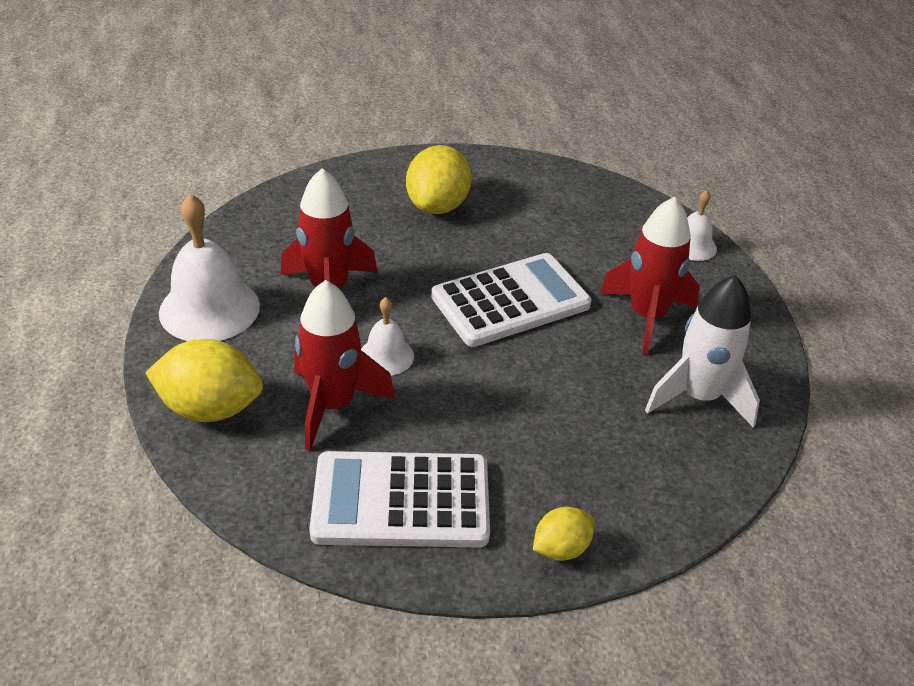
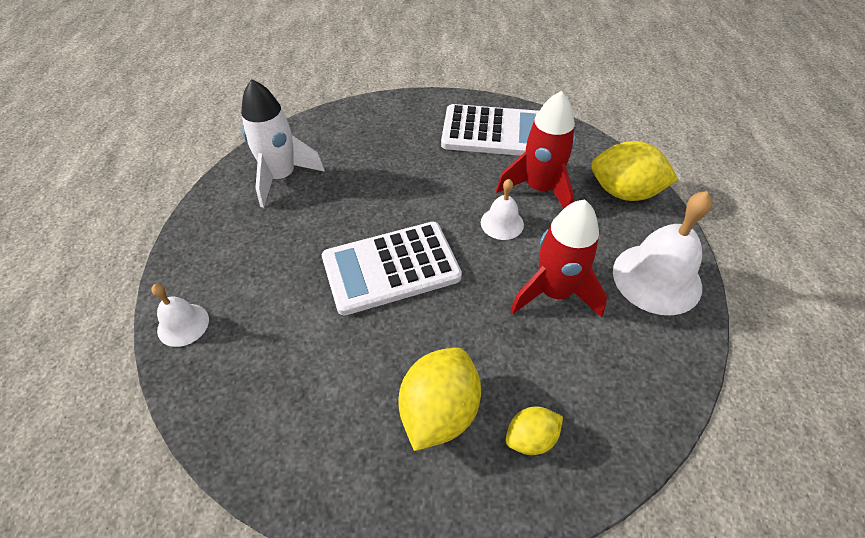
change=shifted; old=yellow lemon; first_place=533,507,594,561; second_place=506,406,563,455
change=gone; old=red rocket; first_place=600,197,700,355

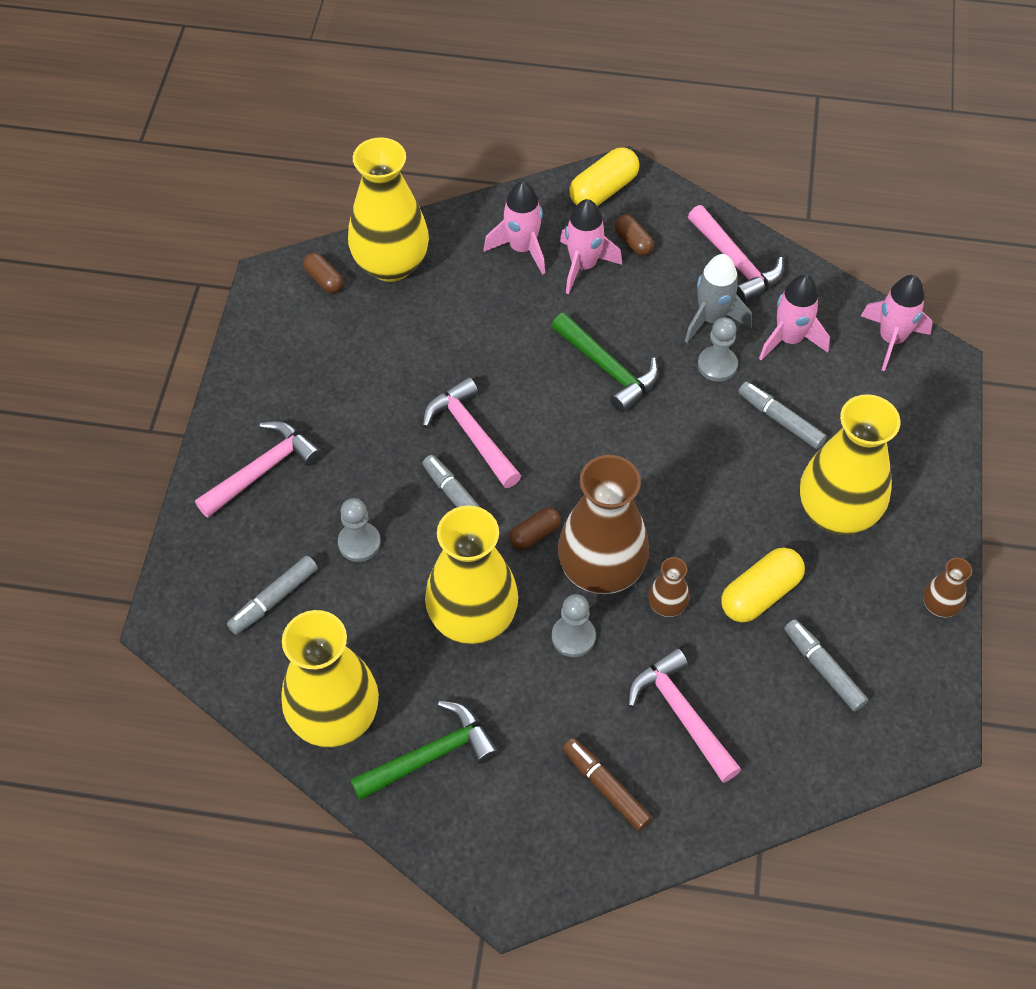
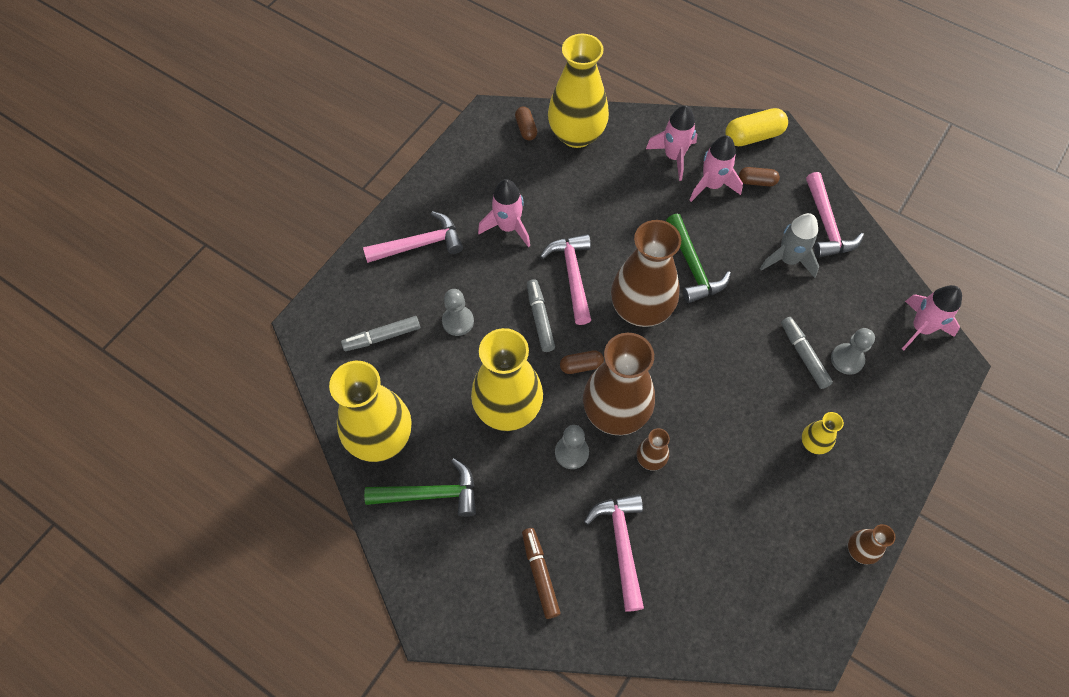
change=rotated; old=brown capsule; first_place=615,215,654,256; second_place=739,167,780,186; degrees=-75
change=shifted; old=grey pawn; first_place=698,317,738,382; second_place=831,328,875,375
change=gone; old=yellow capsule; first_place=721,547,805,622
change=shifted; old=pink rocket; first_place=759,275,830,361; second_place=478,179,530,247
change=gone; old=grey marker; first_place=784,619,868,711
change=scaled; old=yellow vase; first_place=800,394,901,535; second_place=801,412,844,455; factor=0.45
change=new; new=brown vase; second_place=611,220,681,327

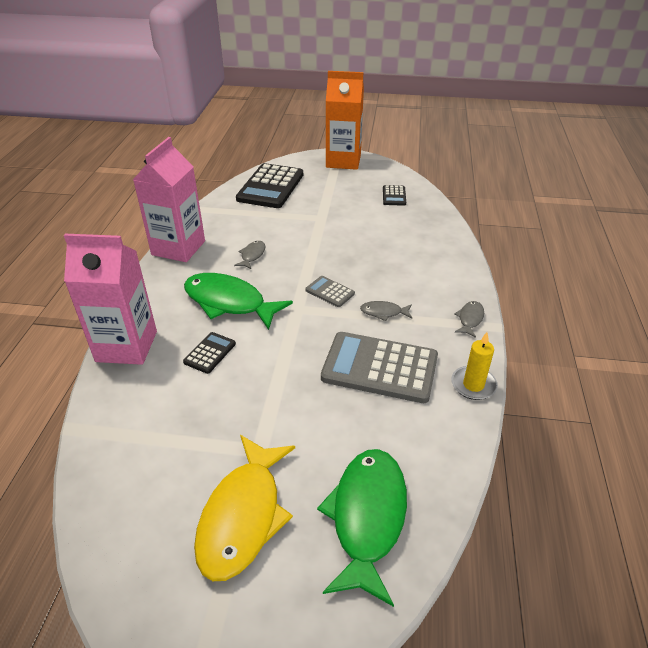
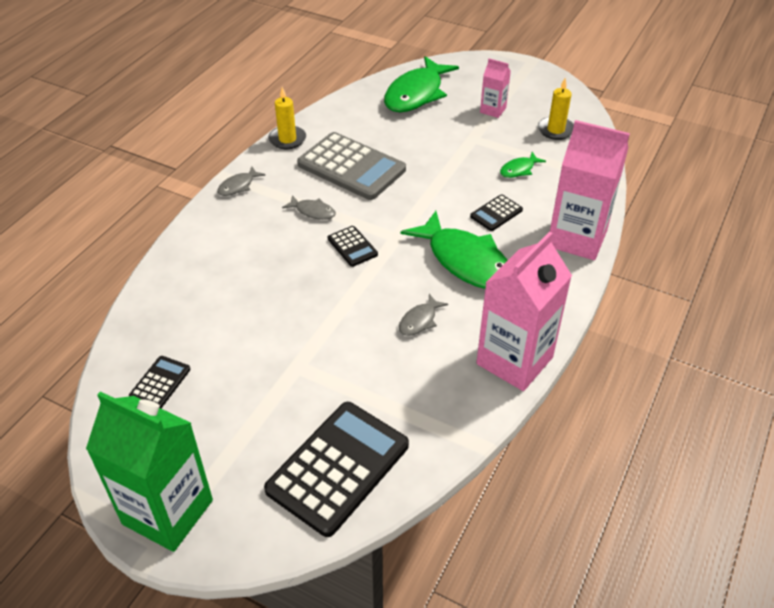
change=swapped; old=yellow fish; new=pink carton; first_place=194,435,295,581; second_place=480,58,511,118
change=repainted; old=grey calculator; new=black calculator; first_place=305,276,355,307; second_place=328,226,378,267
change=repainted; old=orange carton; new=green carton; first_place=326,71,364,170; second_place=86,391,213,552
change=new; new=green fish; second_place=500,152,546,178
change=new; new=yellow candle; second_place=538,78,574,140

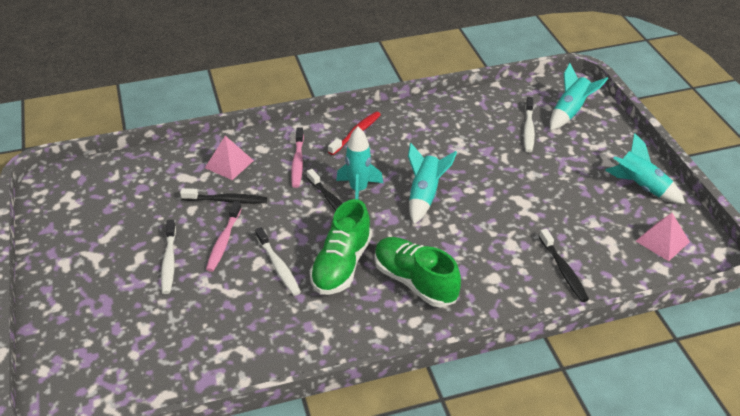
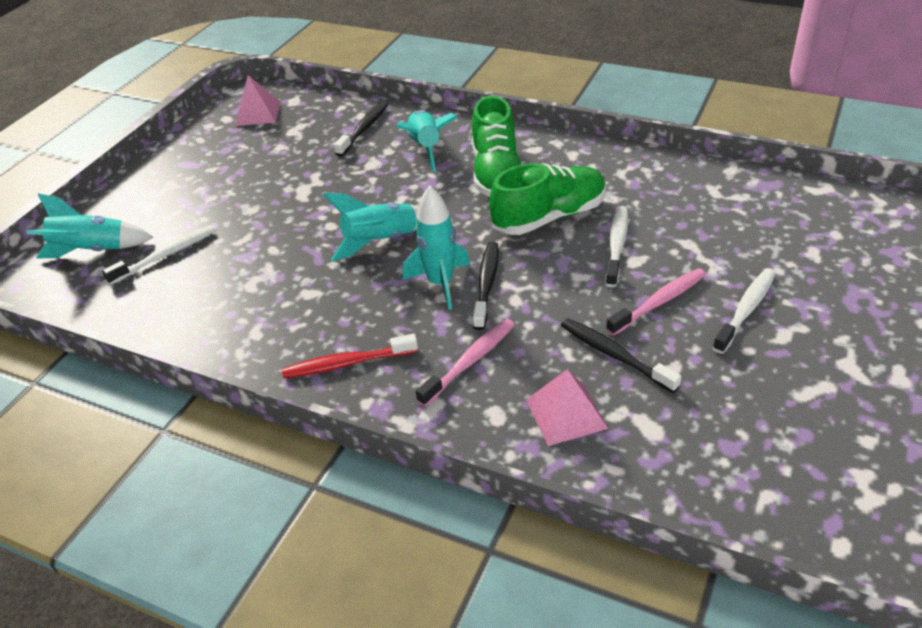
change=shifted; old=turquoise rocket; first_place=605,133,685,204; second_place=397,110,458,172

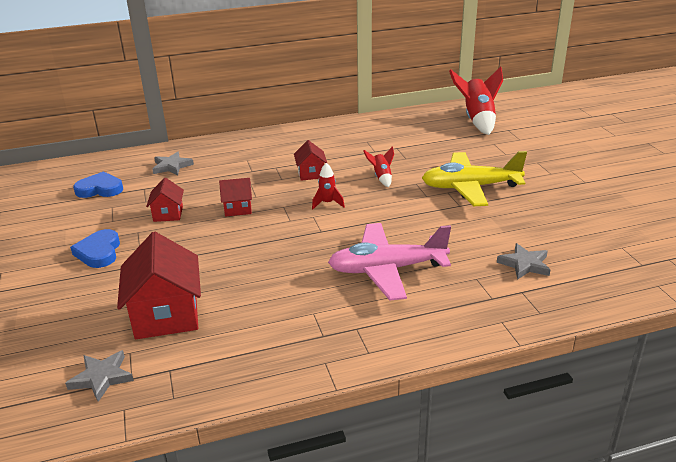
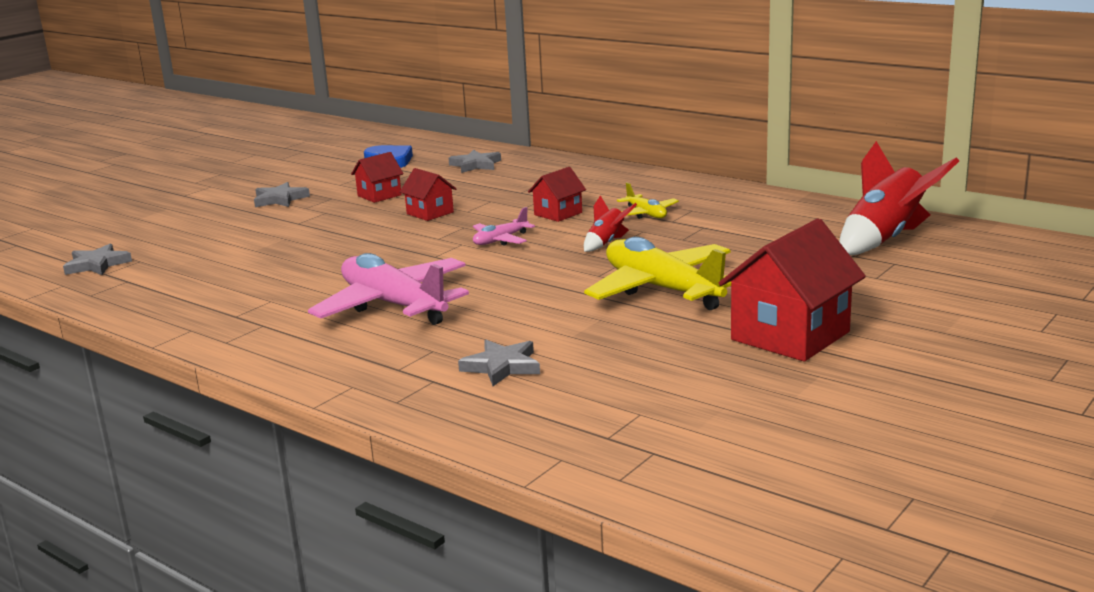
change=swapped; old=blue heart; new=grey star; first_place=70,229,120,268; second_place=254,182,310,207
change=shifted; old=red house; first_place=117,232,201,339; second_place=719,219,866,361
change=swapped; old=red rocket; new=pink plane; first_place=312,163,345,209; second_place=473,207,535,246
change=new; new=yellow plane; second_place=617,182,679,219

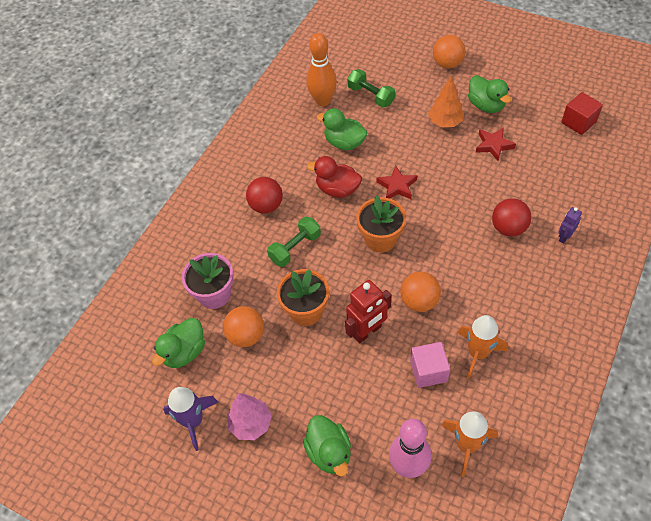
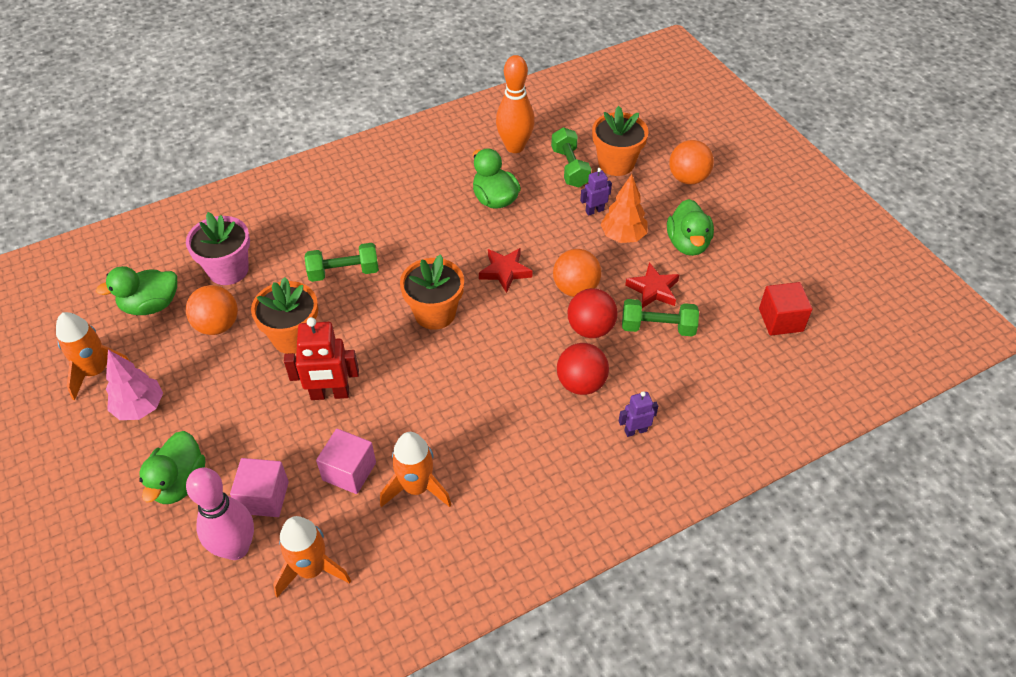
change=repainted; old=purple rocket; new=orange rocket; first_place=163,387,218,451; second_place=56,312,130,400
change=shifted; old=red ball; first_place=246,177,283,214; second_place=568,288,618,338
change=gone; old=red duck; first_place=307,156,362,198
change=shifted; old=orange ball; first_place=400,272,441,312; second_place=553,249,601,297
change=new; new=pink cube; second_place=230,458,289,517
change=new; new=purple robot; second_place=580,168,612,216
change=new; new=orange flower pot; second_place=592,106,649,176
change=new; new=green dumbbell; second_place=622,299,699,337

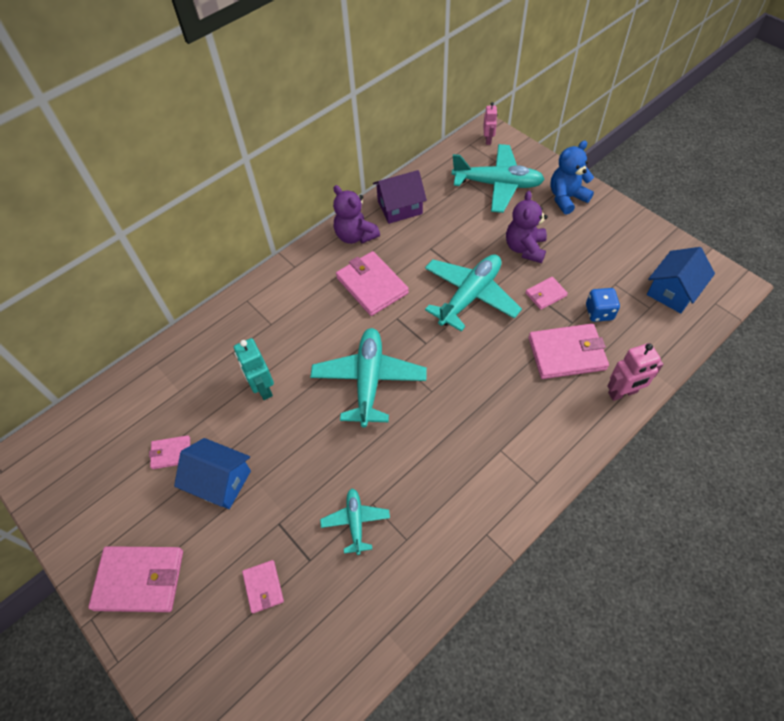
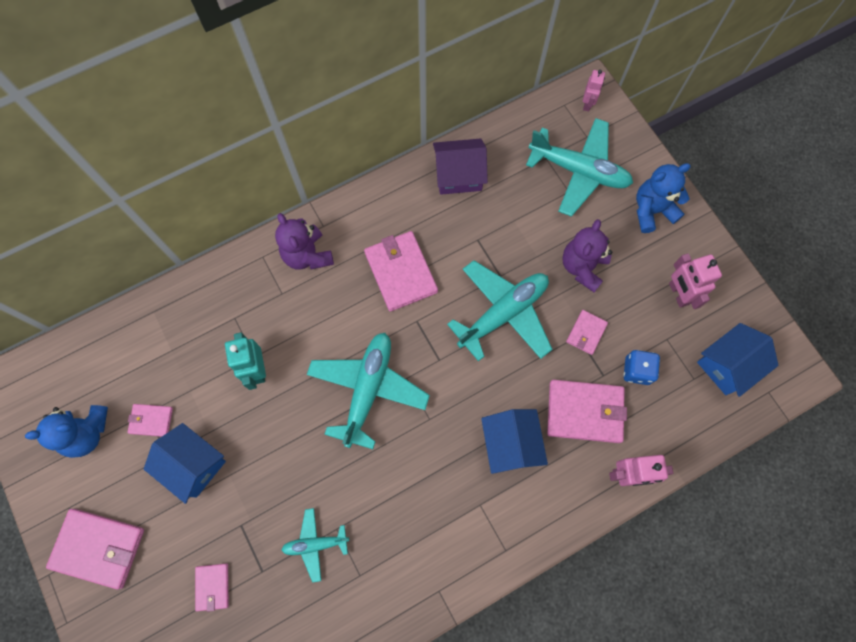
change=rotated; old=turquoise plane; first_place=320,489,390,555; second_place=281,508,349,583; degrees=-105
change=shifted; old=purple teddy bear; first_place=333,185,380,244; second_place=275,213,334,270
change=rotated; old=pink wallet; first_place=525,277,568,310; second_place=566,310,608,355; degrees=-45
change=new; new=blue teddy bear; second_place=25,405,108,458
change=new; new=blue house; second_place=481,409,548,474
change=new; new=pink robot; second_place=669,253,722,309

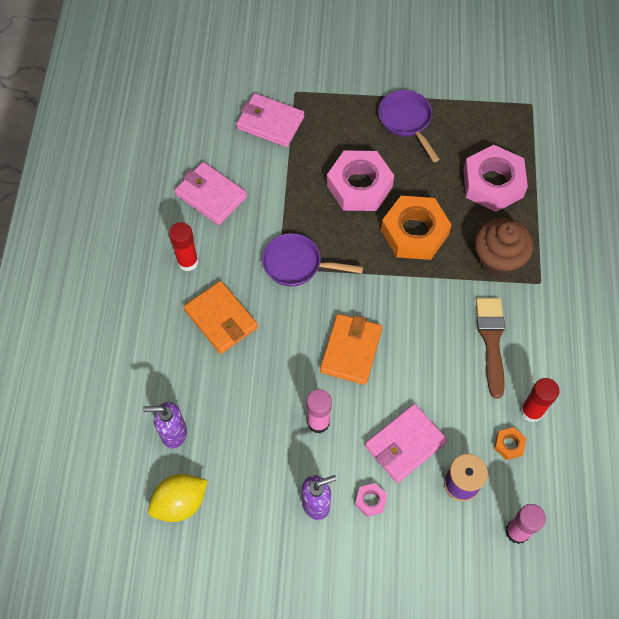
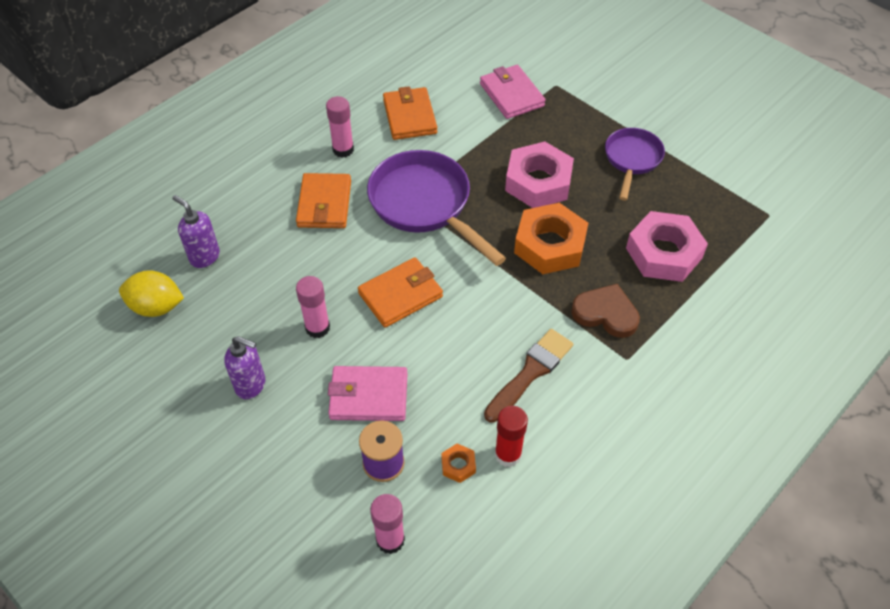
change=repainted; old=red glue stick; new=pink glue stick; first_place=169,222,198,271; second_place=326,96,354,158
change=repainted; old=pink wallet; new=orange wallet; first_place=175,162,247,225; second_place=383,86,437,140
change=scaled; old=purple pan; first_place=262,233,363,286; second_place=367,150,506,266; factor=1.66
change=gone; old=pink nut; first_place=355,483,387,517
change=swapped; old=brown cupcake; new=brown heart; first_place=475,218,533,276; second_place=571,284,640,338

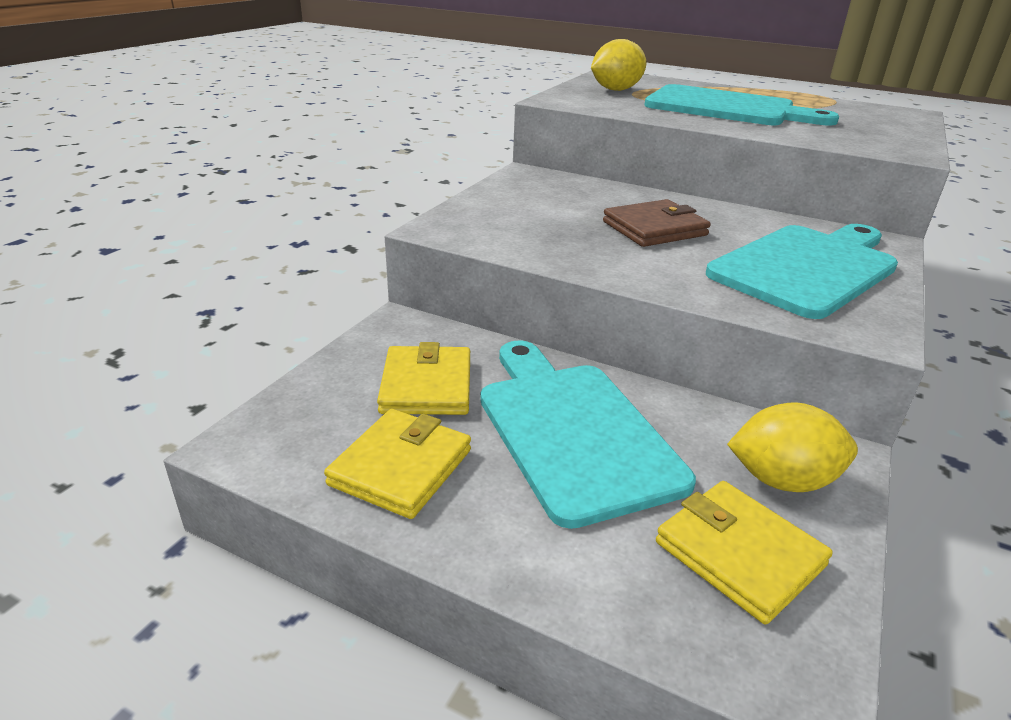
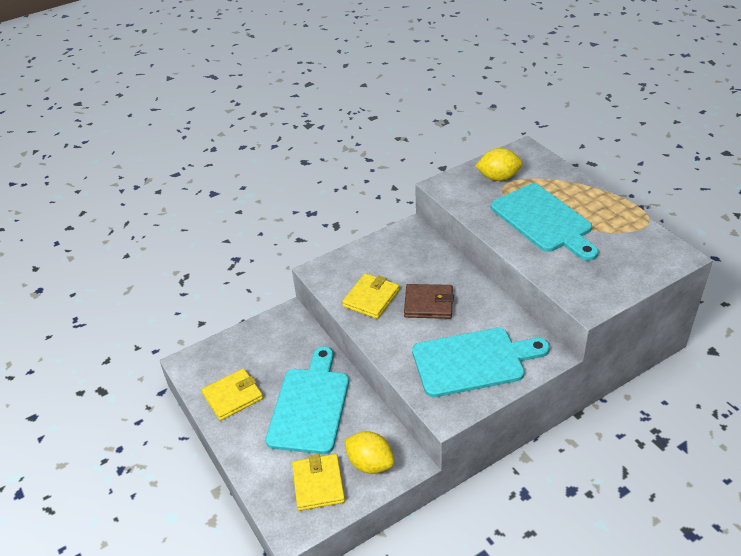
change=shifted; old=yellow wallet; first_place=377,342,470,415; second_place=342,273,399,319

